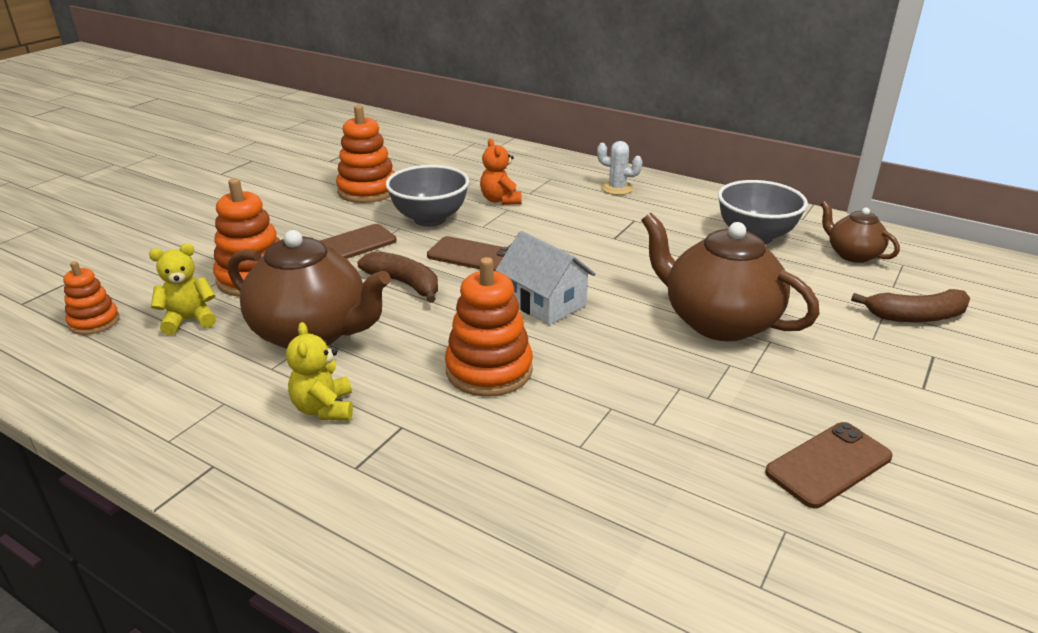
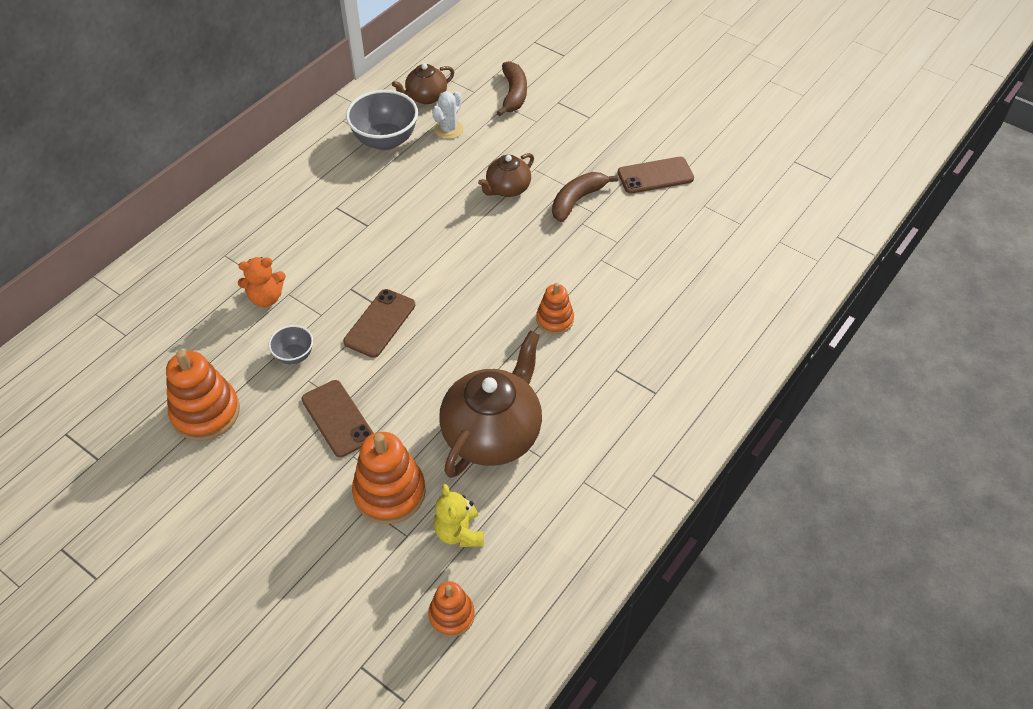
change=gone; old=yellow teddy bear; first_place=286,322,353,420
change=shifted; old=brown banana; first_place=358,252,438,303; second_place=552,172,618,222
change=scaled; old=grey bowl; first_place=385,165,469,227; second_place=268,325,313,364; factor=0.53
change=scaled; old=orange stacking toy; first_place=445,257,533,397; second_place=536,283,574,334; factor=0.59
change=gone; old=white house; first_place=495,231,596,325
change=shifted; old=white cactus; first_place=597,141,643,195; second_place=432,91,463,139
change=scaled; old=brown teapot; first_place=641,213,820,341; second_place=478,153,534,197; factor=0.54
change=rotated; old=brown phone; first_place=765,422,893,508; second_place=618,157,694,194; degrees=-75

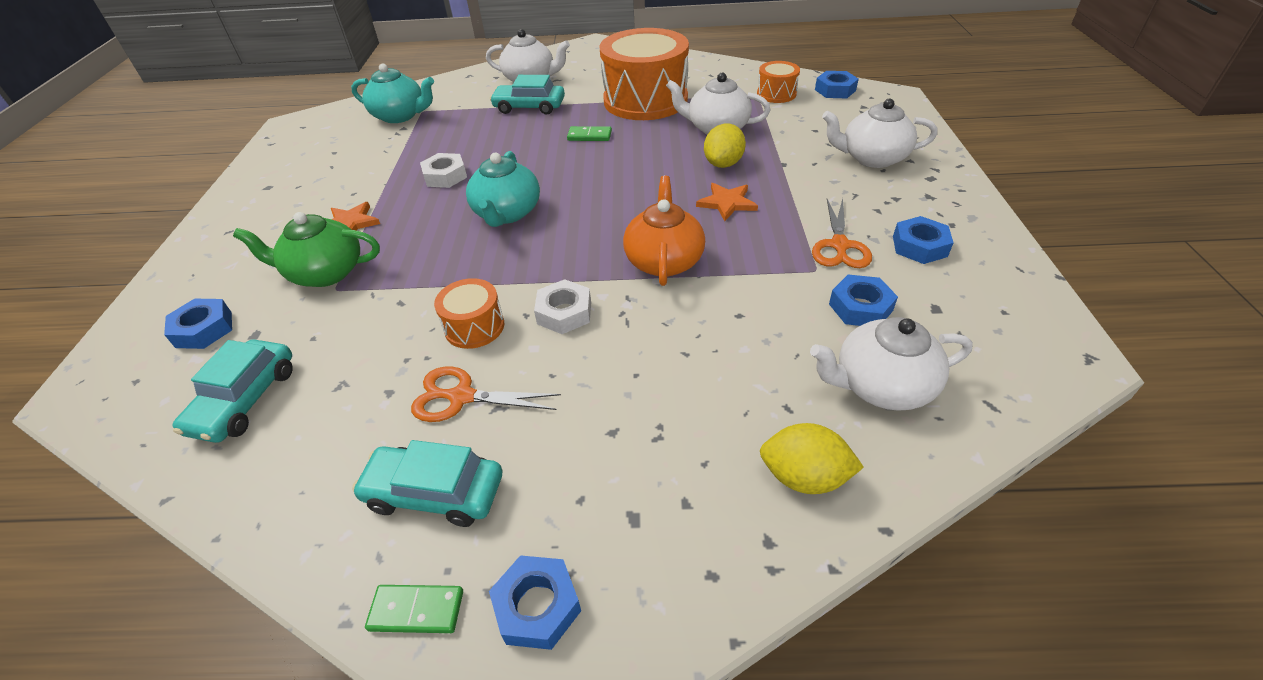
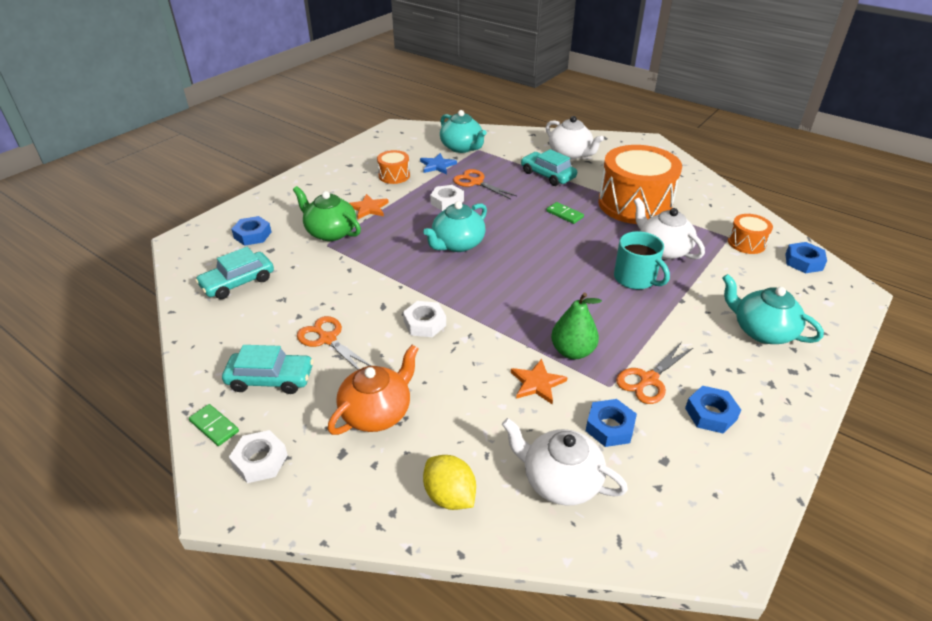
change=rotated; old=turquoise car; first_place=352,440,502,527; second_place=222,345,313,394; degrees=135
change=shifted; old=orange drum; first_place=434,278,504,349; second_place=377,150,410,184
change=repainted; old=blue nut; new=white nut; first_place=489,555,581,650; second_place=229,430,288,483
change=shifted; old=orange teapot; first_place=623,176,705,286; second_place=328,345,419,435
change=shifted; old=orange star; first_place=696,183,758,221; second_place=511,359,568,404
change=swapped; old=yellow lemon; new=turquoise mug; first_place=704,124,746,168; second_place=614,231,670,290
change=repainted; old=white teapot; new=turquoise teapot; first_place=822,99,937,168; second_place=722,274,824,344
change=new; new=blue star; second_place=420,153,457,174
change=new; new=orange scissors; second_place=453,169,517,199
change=new; new=green pear; second_place=551,292,602,359

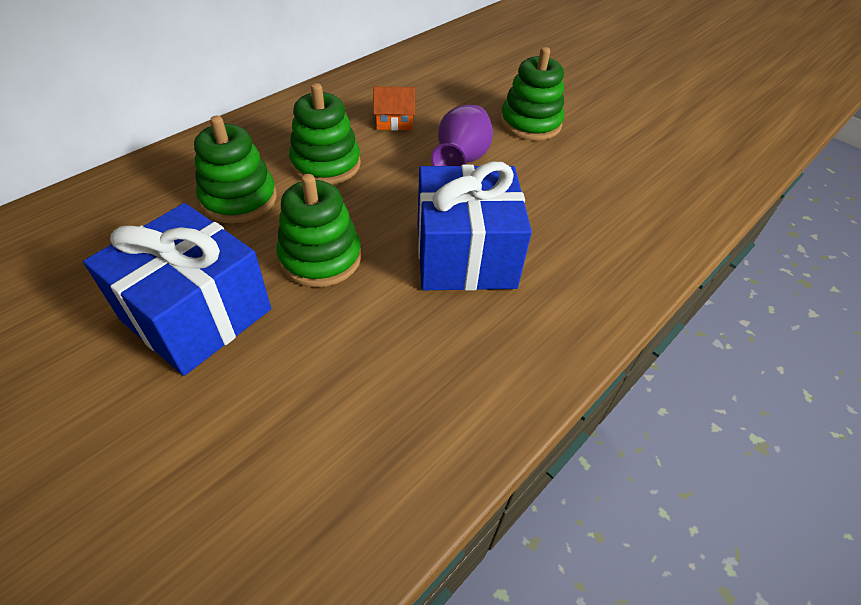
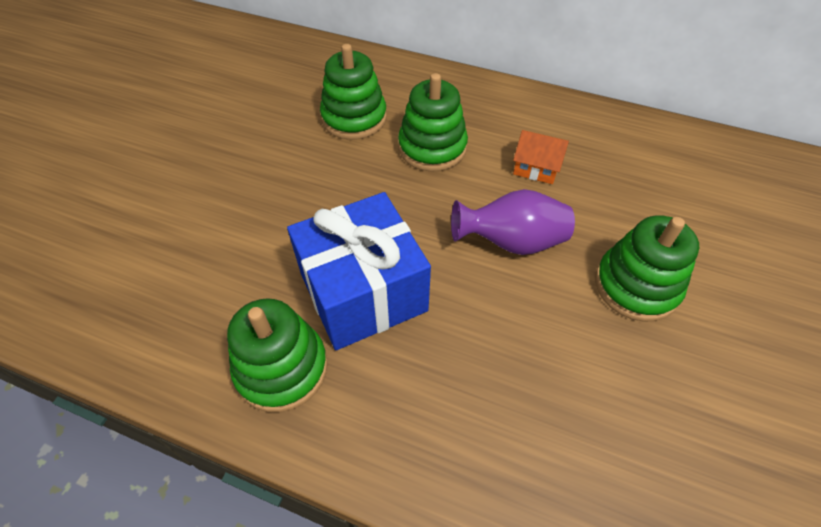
change=gone; old=blue gift; first_place=83,203,271,376
change=shifted; old=green stacking toy; first_place=277,174,361,287; second_place=227,298,328,412
change=rotated; old=orange house; first_place=373,86,415,131; second_place=513,130,569,184; degrees=-45

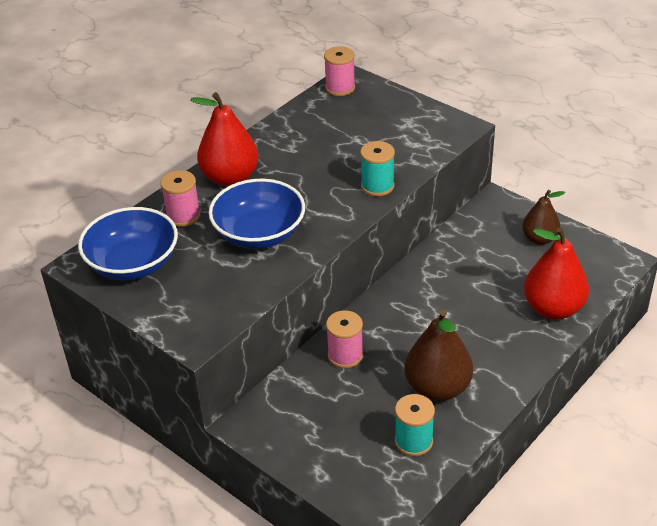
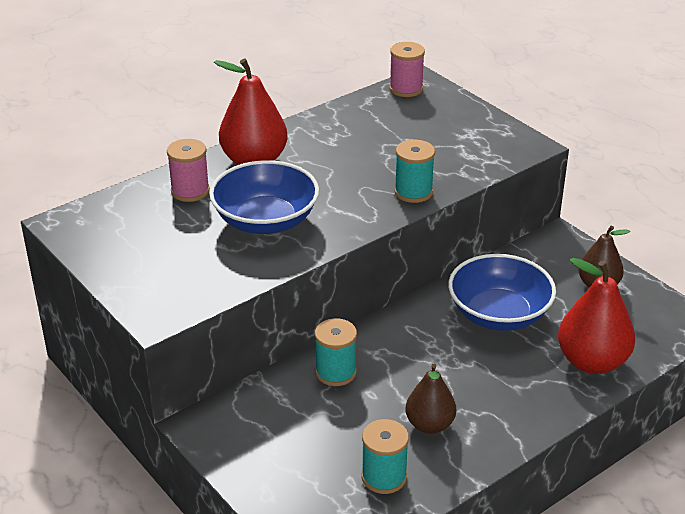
change=shifted; old=blue bowl; first_place=78,207,178,280; second_place=448,254,556,331
change=repainted; old=pink spool; new=turquoise spool; first_place=326,310,363,368; second_place=315,318,357,386
change=scaled; old=brown pear; first_place=405,310,473,401; second_place=406,364,456,434; factor=0.64

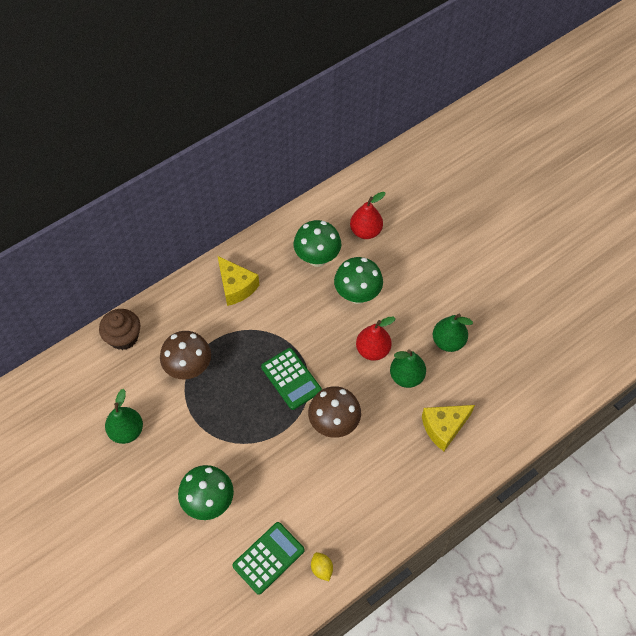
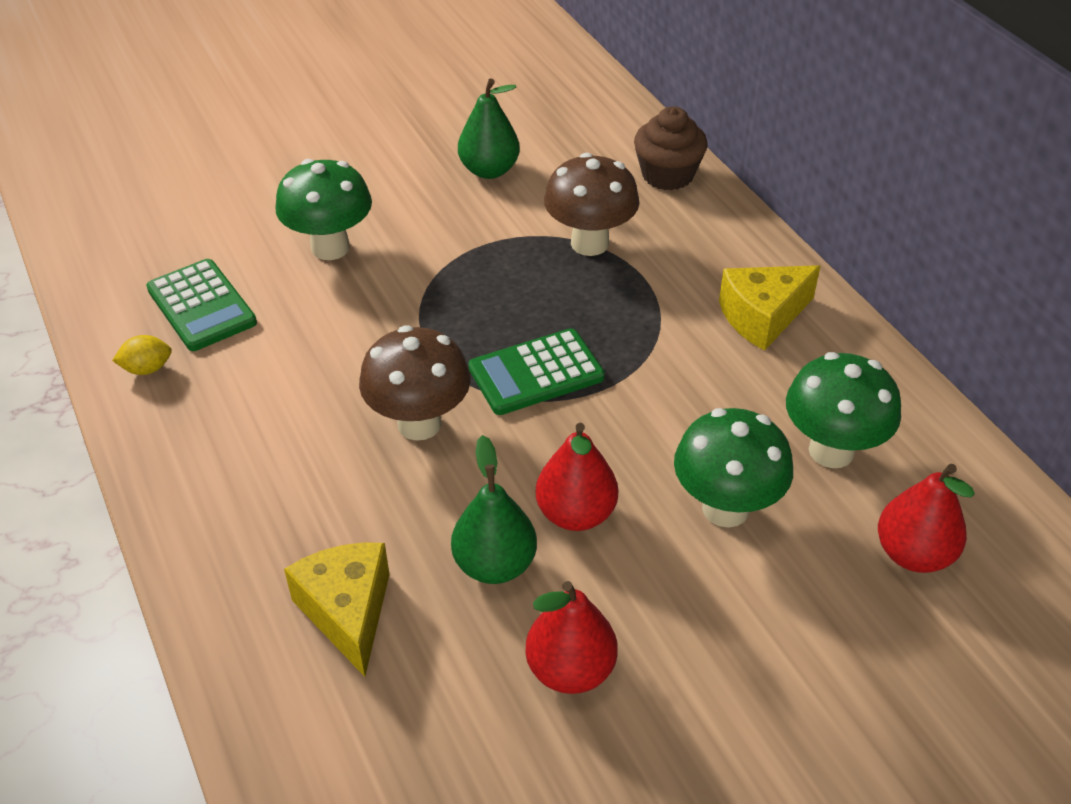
change=repainted; old=green pear; new=red pear; first_place=433,314,473,352; second_place=525,581,618,694

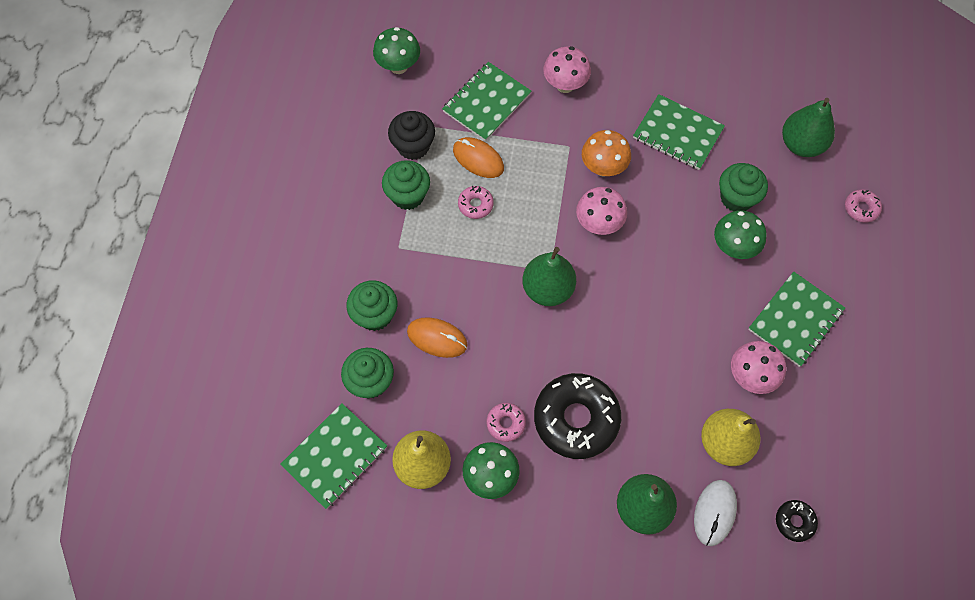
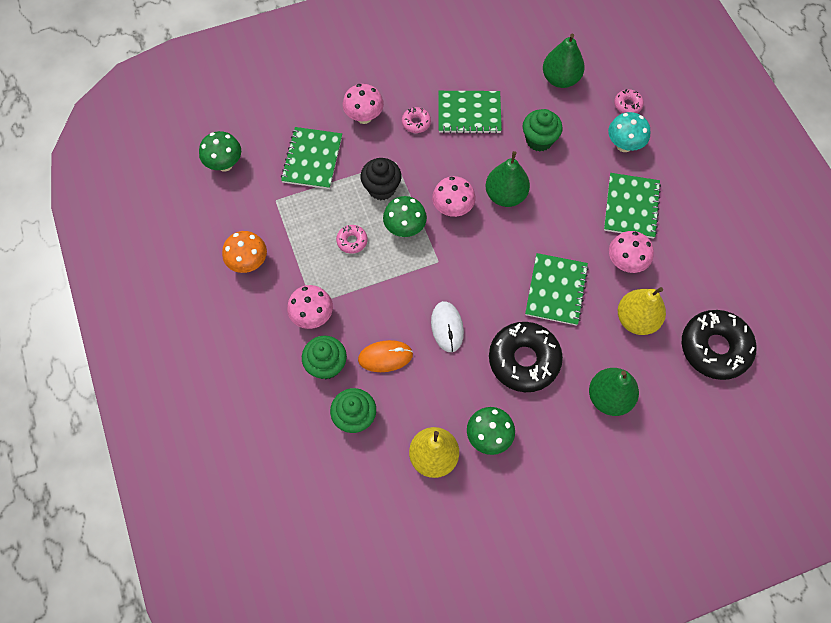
change=shifted; old=green notebook; first_place=280,403,387,509; second_place=525,253,589,326
change=gone; old=green cupcake; first_place=382,160,430,210
change=shifted; old=black cupcake; first_place=388,111,435,160; second_place=361,158,402,200
change=gone; old=orange mouse; first_place=453,137,504,178
change=shifted; old=pink donut; first_place=486,403,526,442; second_place=402,107,431,133
change=shifted; old=green pear; first_place=522,247,576,306; second_place=485,151,530,207
change=shifted; old=orange mushroom; first_place=582,130,631,176; second_place=222,231,267,273
change=shifted; old=white mouse; first_place=694,480,737,546; second_place=431,301,464,352
change=shifted; old=green mushroom; first_place=714,210,767,259; second_place=383,196,427,237
change=scaled; old=black donut; first_place=776,500,818,542; second_place=682,310,756,380; factor=2.2
change=new; new=pink mushroom; second_place=287,285,333,329
change=new; new=turquoise mushroom; second_place=608,112,650,152

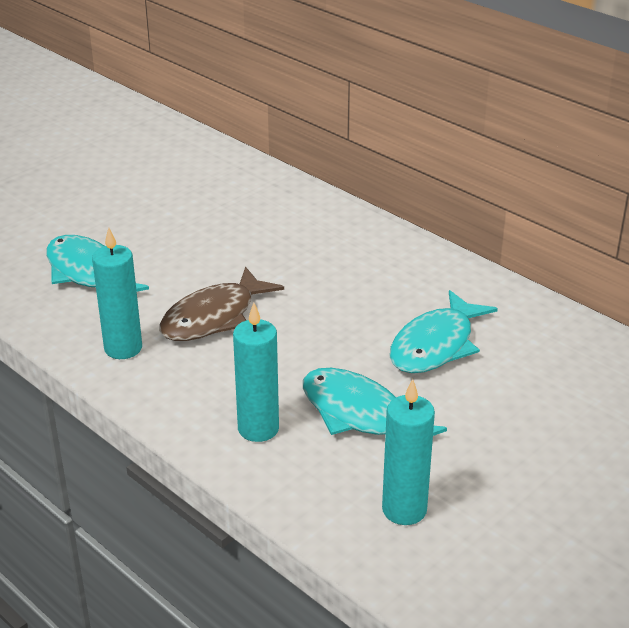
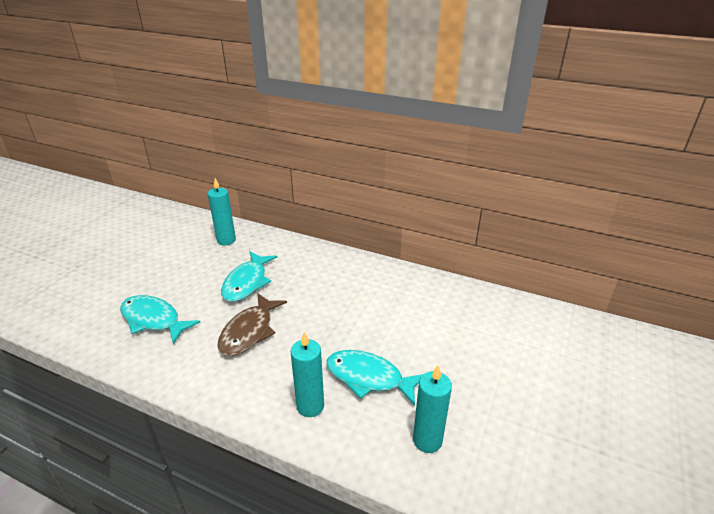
change=shifted; old=turquoise candle; first_place=92,228,142,359; second_place=208,178,236,245
change=shifted; old=turquoise fish; first_place=390,290,498,373; second_place=221,251,277,302

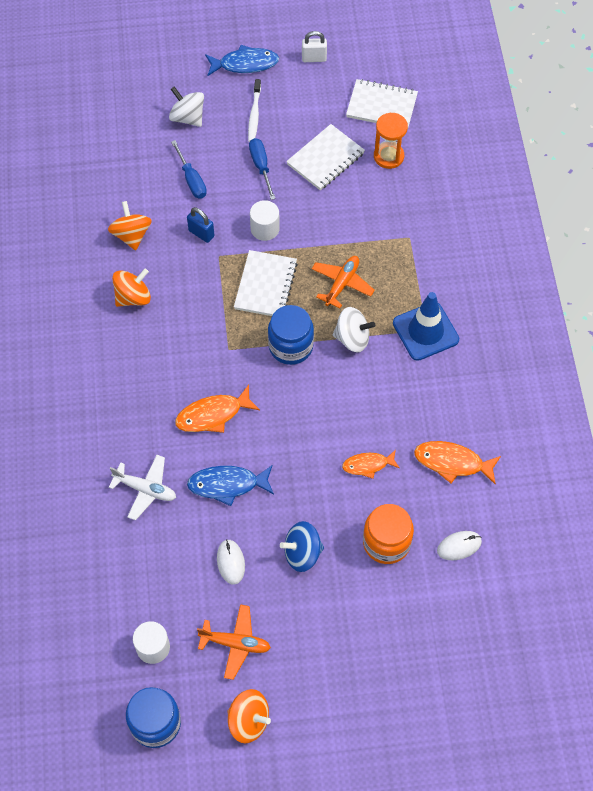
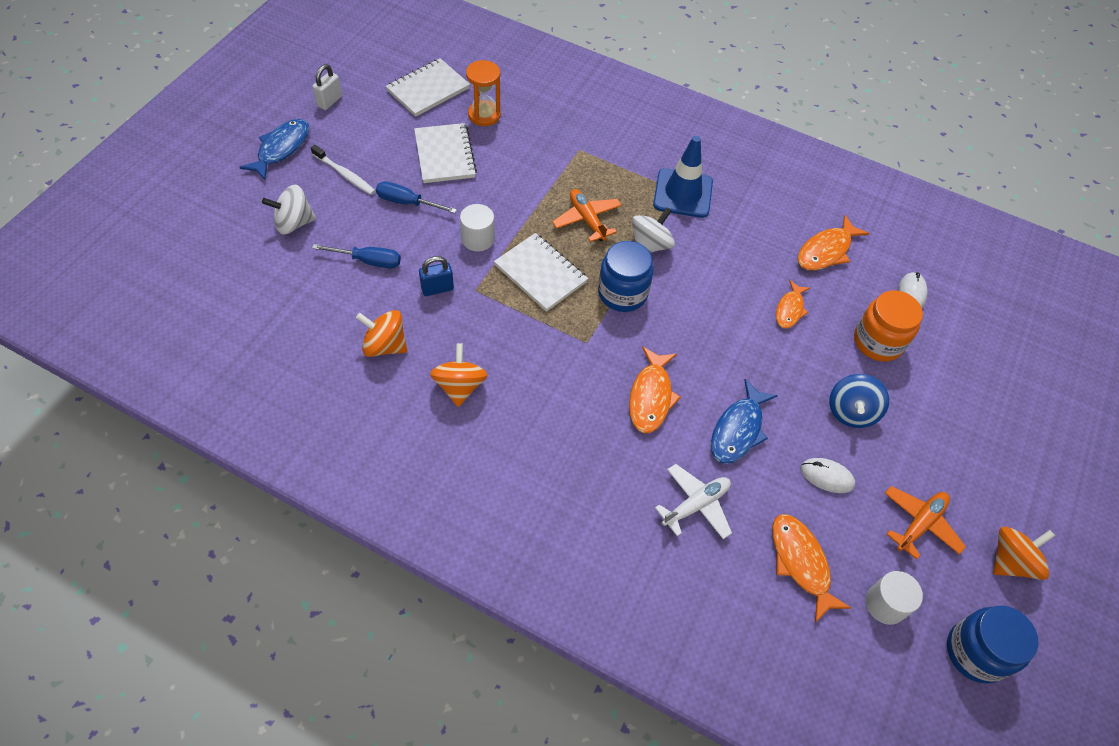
change=new; new=orange fish; second_place=772,514,851,622

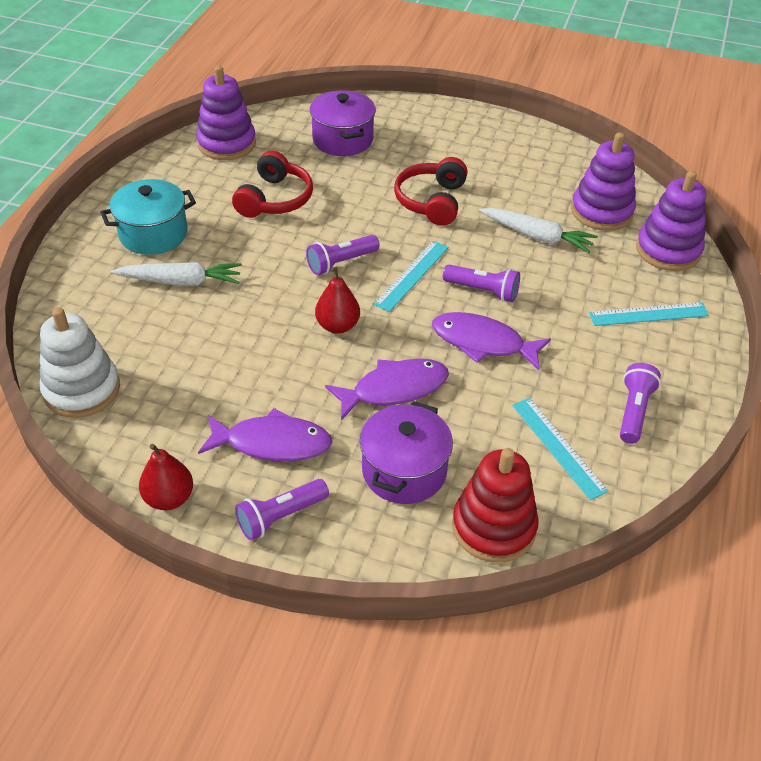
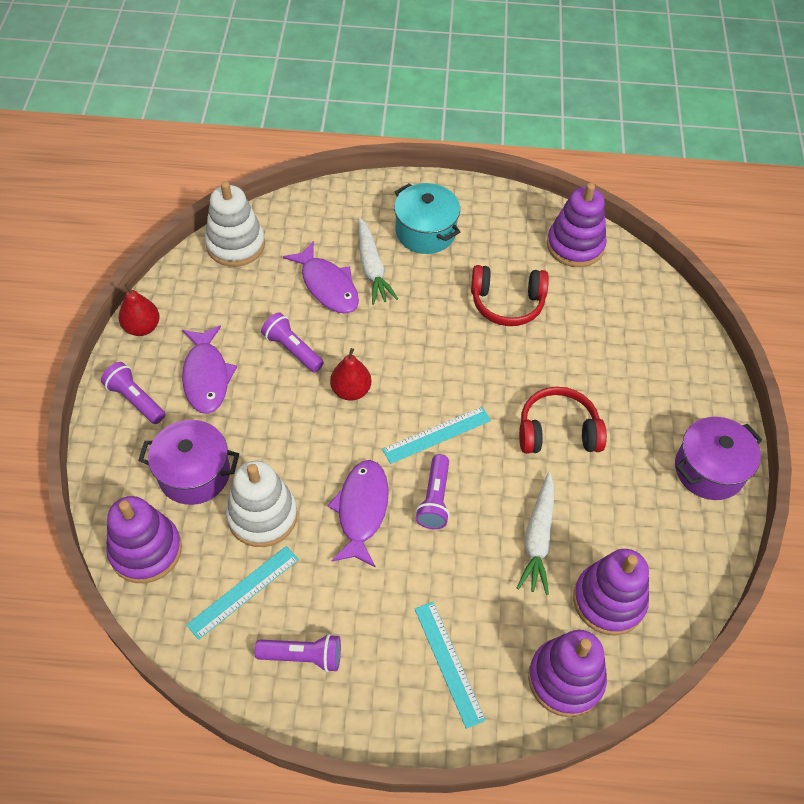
change=shifted; old=purple flashlight; first_place=306,235,380,275; second_place=261,312,324,372
change=shifted; old=purple pot; first_place=310,90,376,156; second_place=675,417,762,500
change=shifted; old=purple fish; first_place=325,359,449,420; second_place=283,241,359,314
change=rotated; old=turquoise ruler; first_place=373,241,449,312; second_place=382,407,491,464; degrees=-45
change=repainted; old=red stacking toy; new=purple stacking toy; first_place=452,448,539,563; second_place=106,496,182,583
change=new; new=white stacking toy; second_place=226,461,298,547

